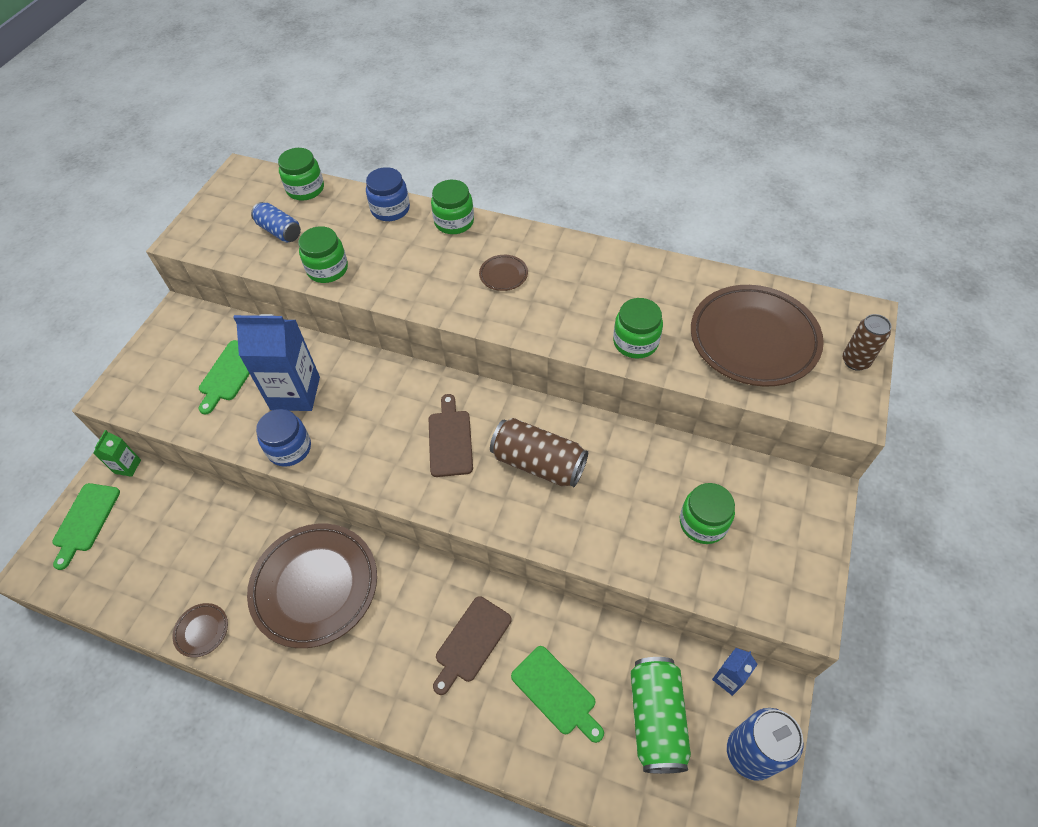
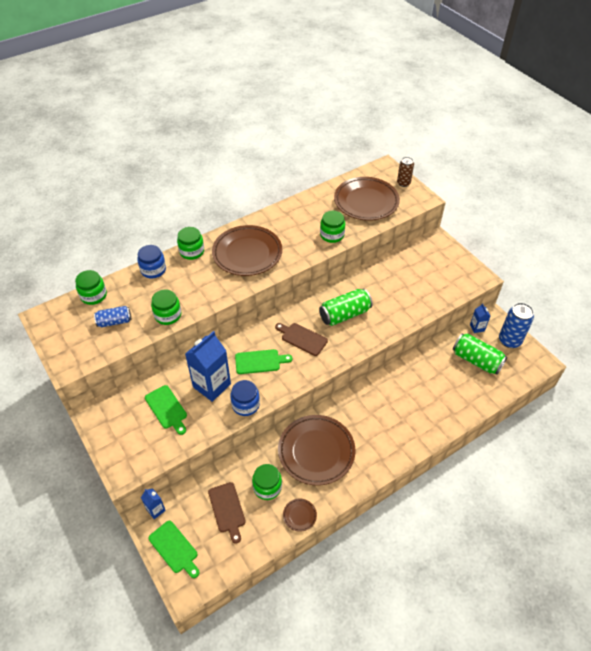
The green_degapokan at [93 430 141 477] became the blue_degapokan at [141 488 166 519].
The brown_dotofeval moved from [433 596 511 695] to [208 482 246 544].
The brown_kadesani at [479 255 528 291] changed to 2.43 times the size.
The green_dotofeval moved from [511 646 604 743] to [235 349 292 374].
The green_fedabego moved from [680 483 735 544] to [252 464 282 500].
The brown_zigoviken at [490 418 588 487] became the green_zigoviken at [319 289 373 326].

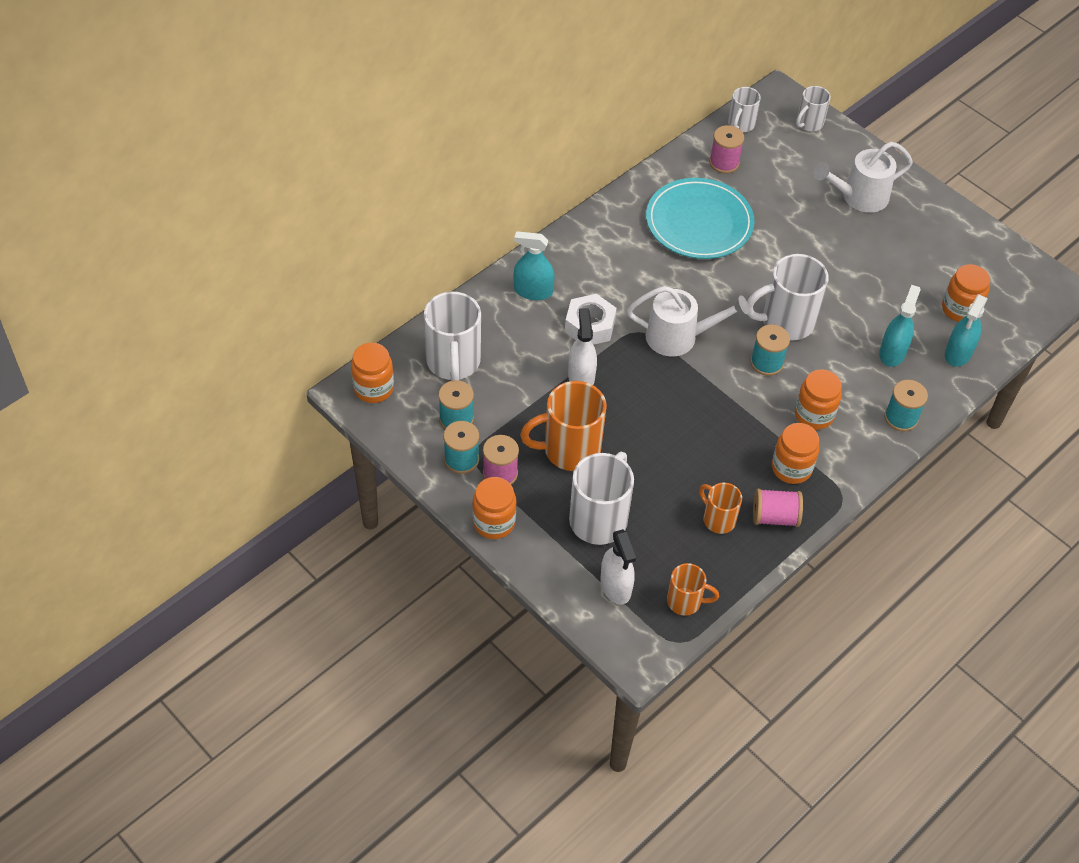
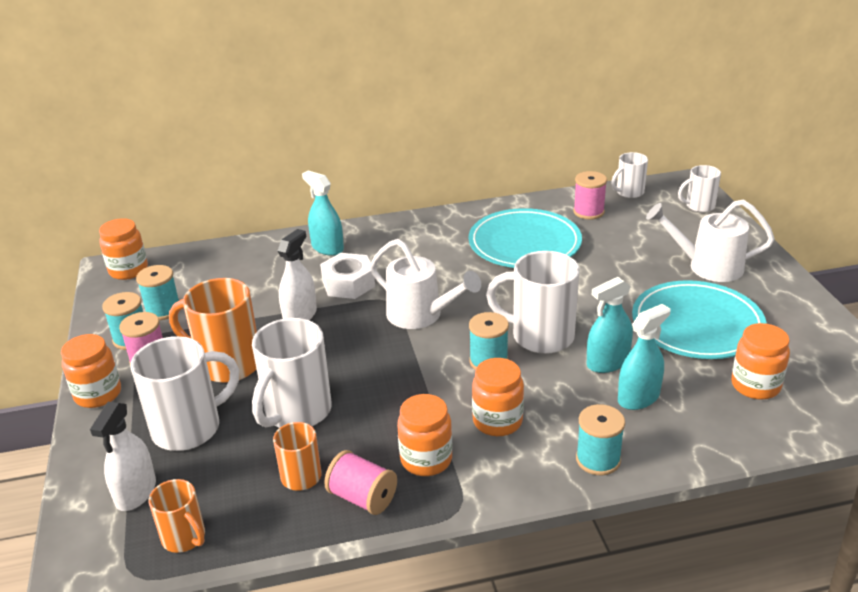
The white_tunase moved from [424 292 481 381] to [252 318 332 428].
The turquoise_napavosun moved from [945 295 988 367] to [587 277 633 373].
The turquoise_kadesani at [632 280 767 359] appeared.

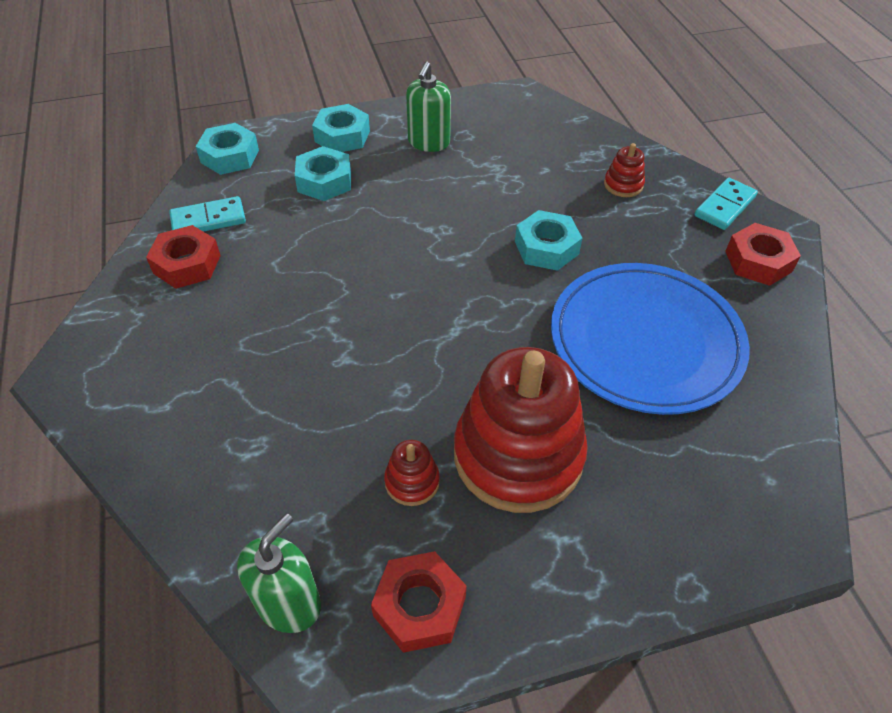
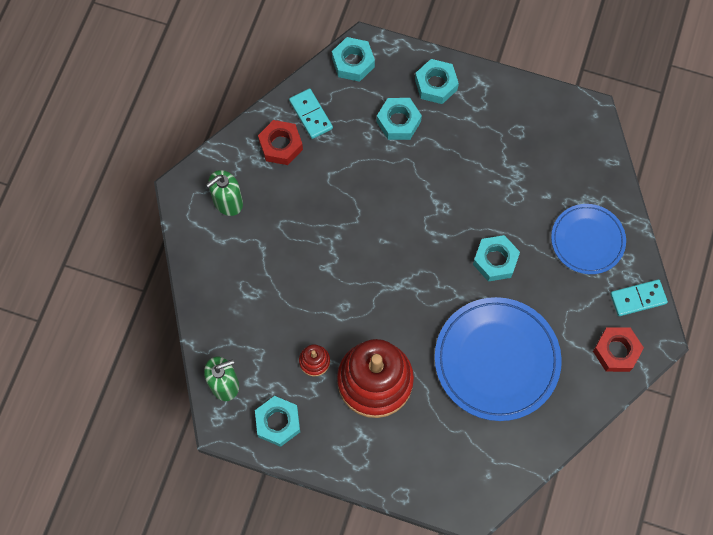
The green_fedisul moved from [406 62 451 152] to [206 170 243 216].
The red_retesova at [371 551 467 653] became the turquoise_retesova at [255 396 300 447].
The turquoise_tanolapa at [169 196 246 232] turned 45 degrees clockwise.
The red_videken at [604 143 645 197] was replaced by the blue_kadesani at [551 204 626 274].

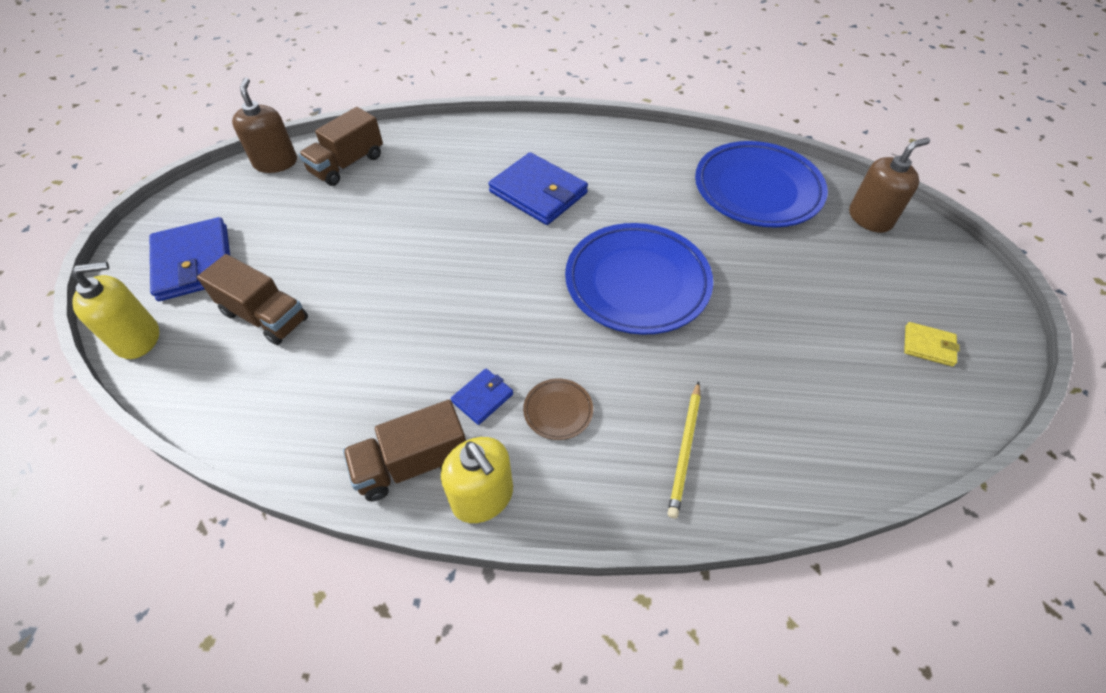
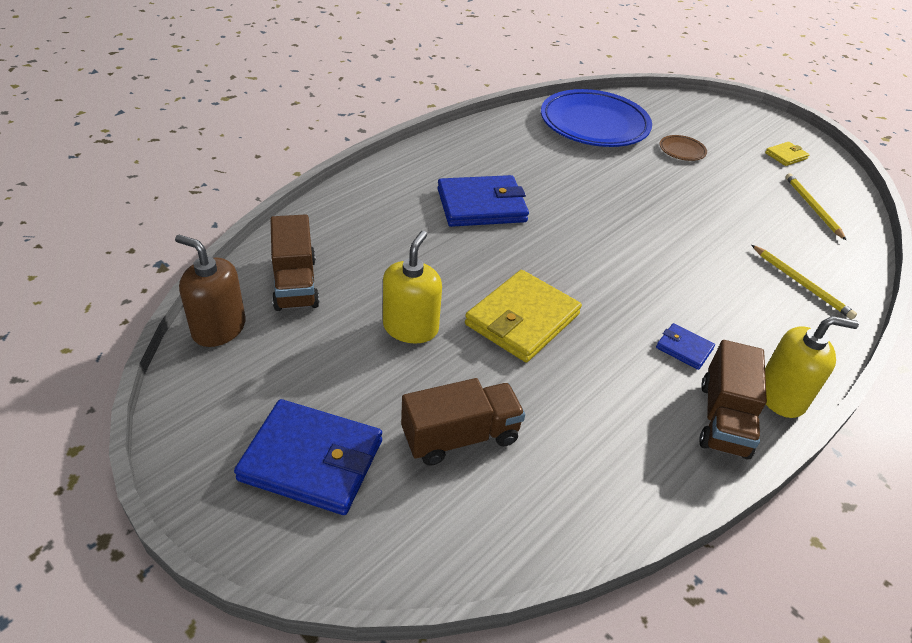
The yellow_fedisul moved from [71 262 159 359] to [383 231 442 343].
The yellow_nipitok at [465 270 582 362] appeared.
The blue_nipitok at [451 368 513 425] turned 45 degrees counterclockwise.
The brown_kadesani moved from [523 378 593 440] to [659 135 707 161].
The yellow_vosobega at [785 173 846 240] appeared.
The blue_kadesani at [565 223 713 335] disappeared.
The brown_fedisul at [849 138 930 233] disappeared.

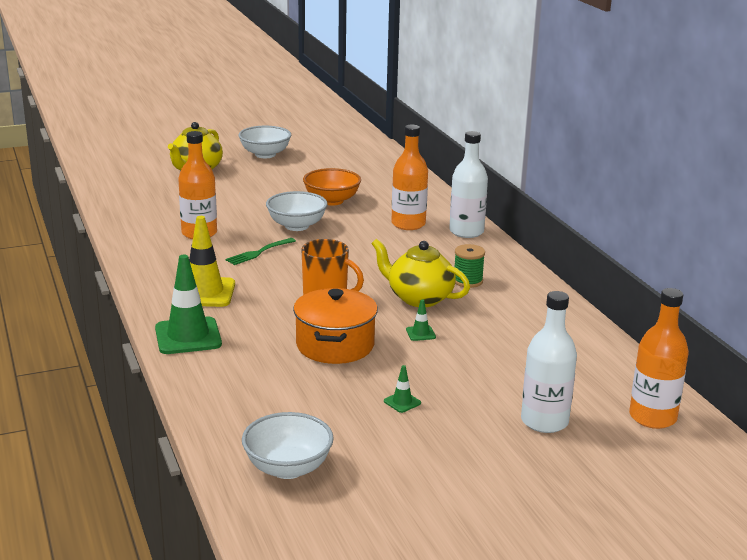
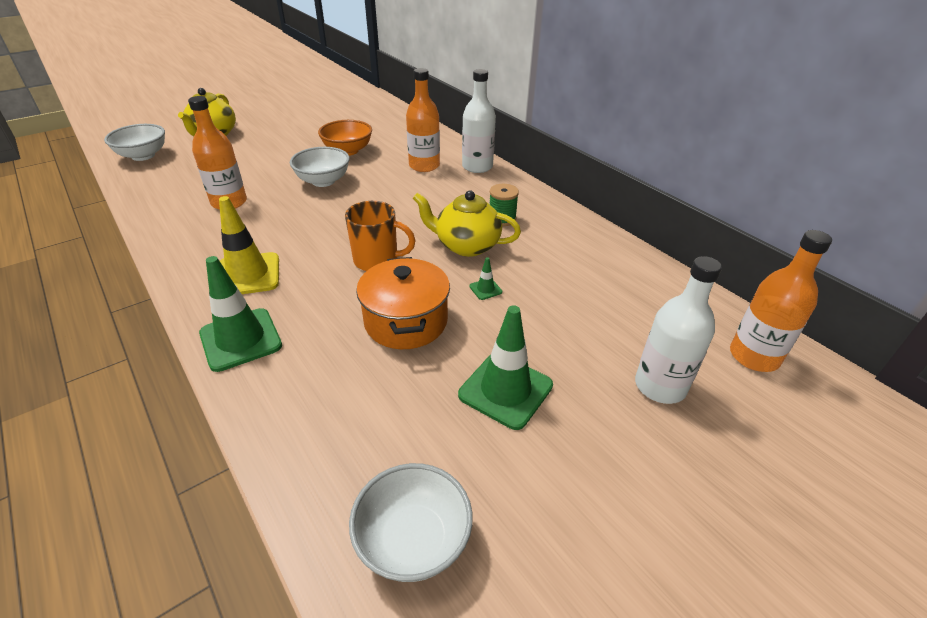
The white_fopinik moved from [238 126 291 158] to [104 124 165 161].
The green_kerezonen at [384 365 421 413] changed to 2.32 times the size.
The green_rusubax at [225 238 296 265] disappeared.

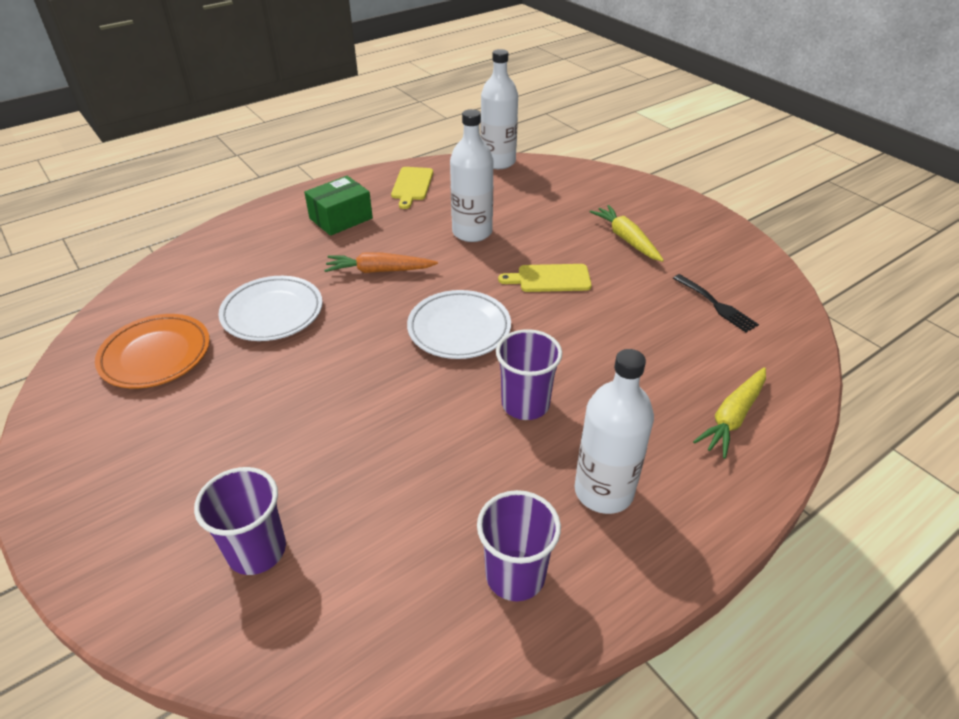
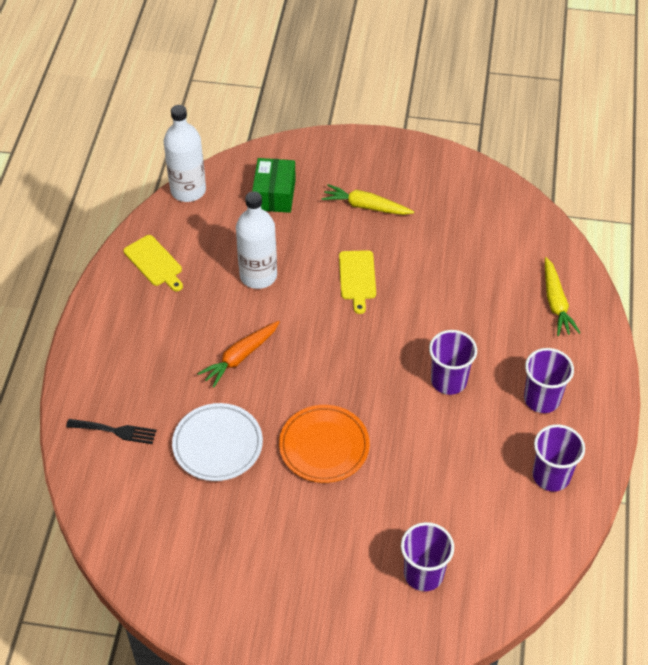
The black_rusubax moved from [673 274 759 332] to [66 419 157 444].
The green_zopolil moved from [304 176 373 236] to [252 158 296 213].
The orange_kadesani moved from [95 314 210 388] to [279 405 370 483].
The yellow_dotofeval at [498 264 592 292] turned 45 degrees counterclockwise.
The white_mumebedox at [574 349 654 514] was replaced by the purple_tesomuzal at [524 348 574 413].
The white_kadesani at [407 290 511 359] disappeared.

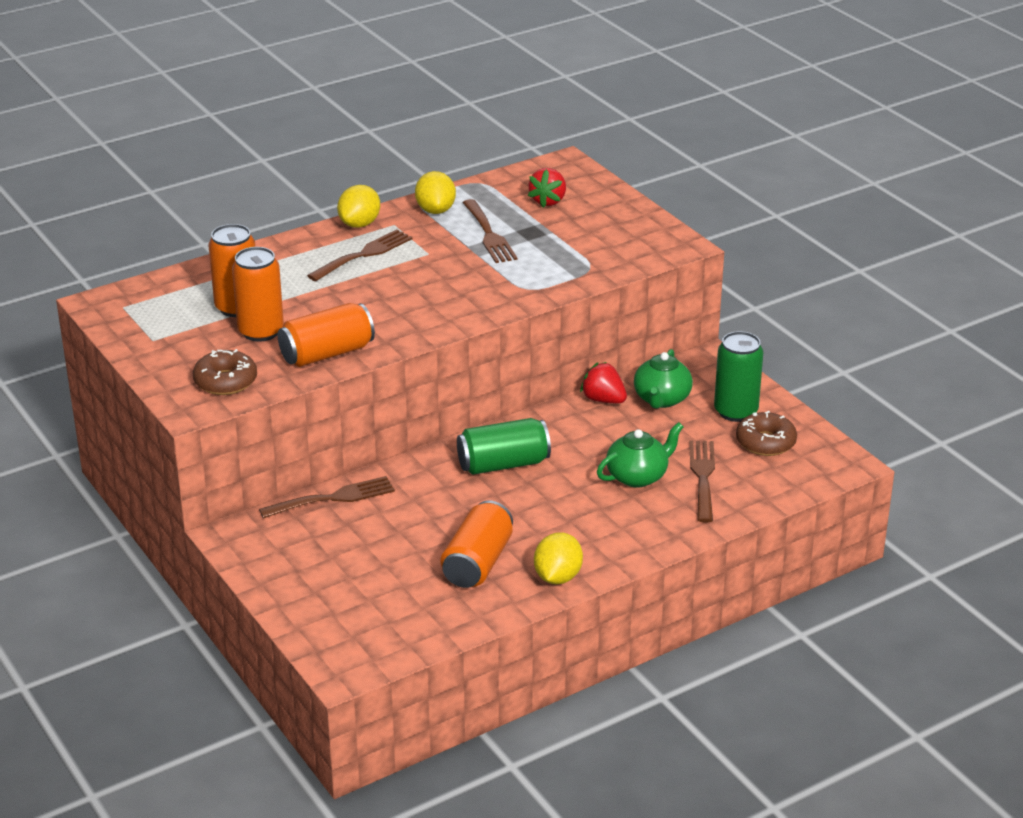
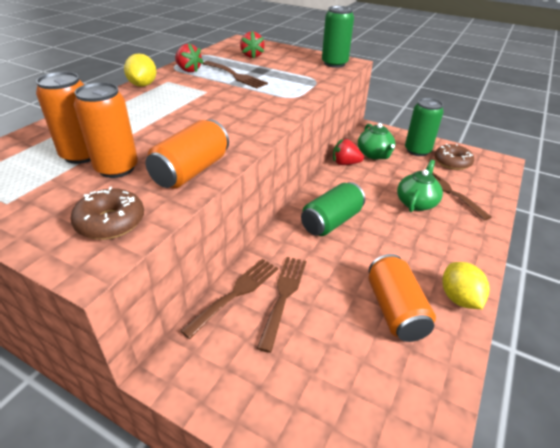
The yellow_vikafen at [415 171 456 214] was replaced by the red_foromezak at [175 44 204 72].
The brown_rusubax moved from [307 229 413 281] to [257 257 306 353].
The green_zigoviken at [322 6 354 68] appeared.

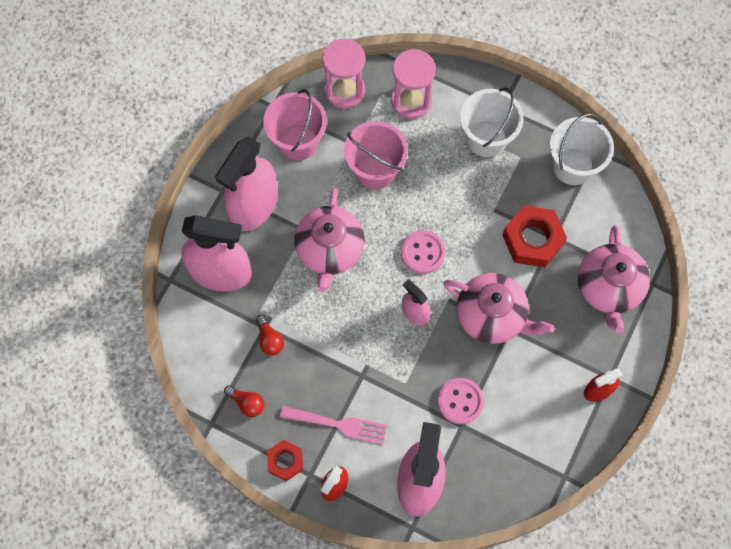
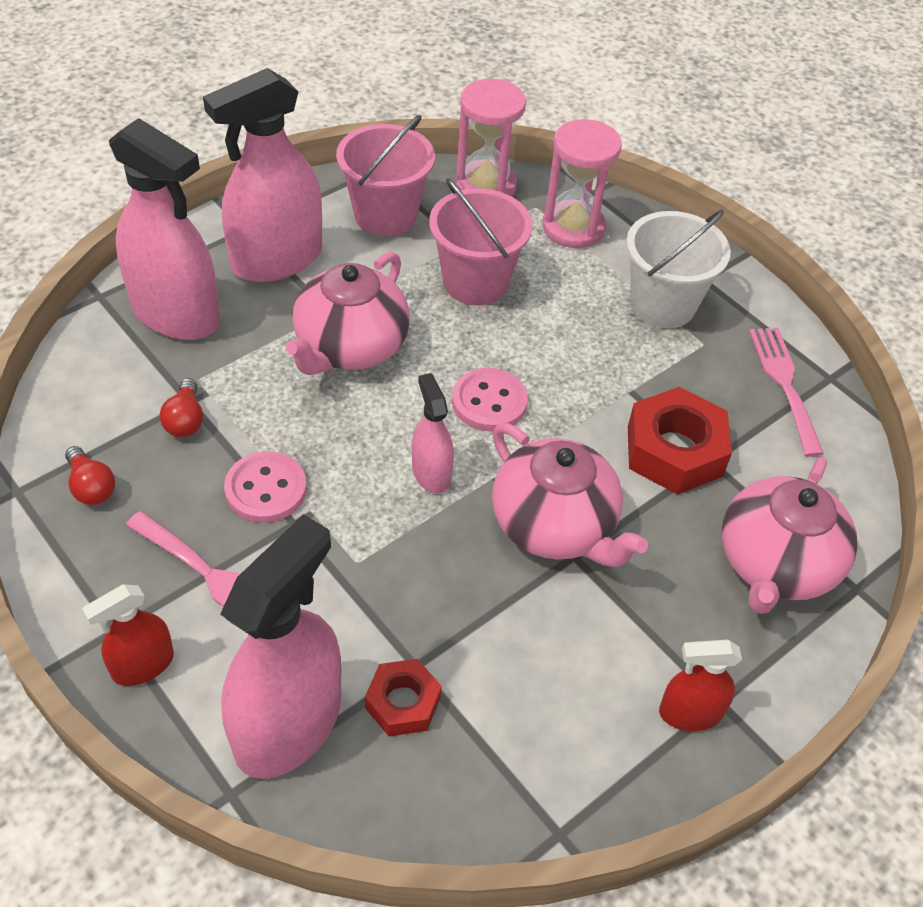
The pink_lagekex moved from [438 378 484 424] to [224 451 307 523].
The red_retesova moved from [267 440 303 481] to [365 659 442 736].
The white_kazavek at [550 113 614 185] was replaced by the pink_rusubax at [749 328 824 457].

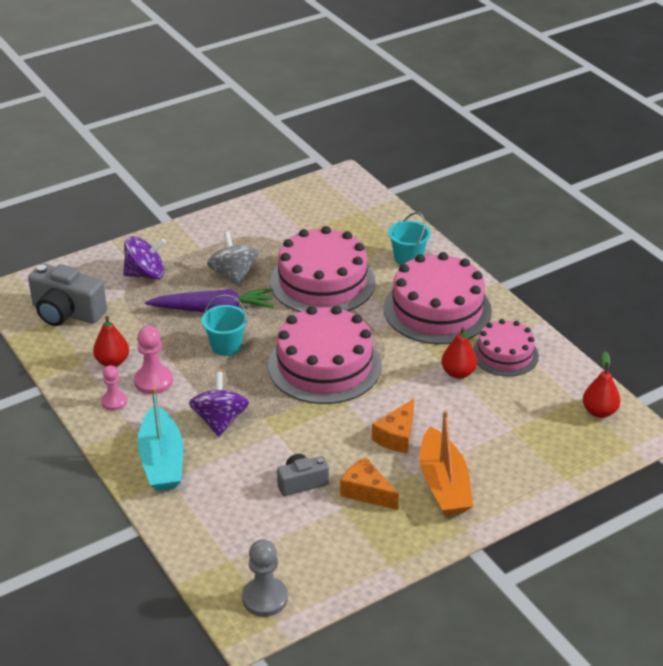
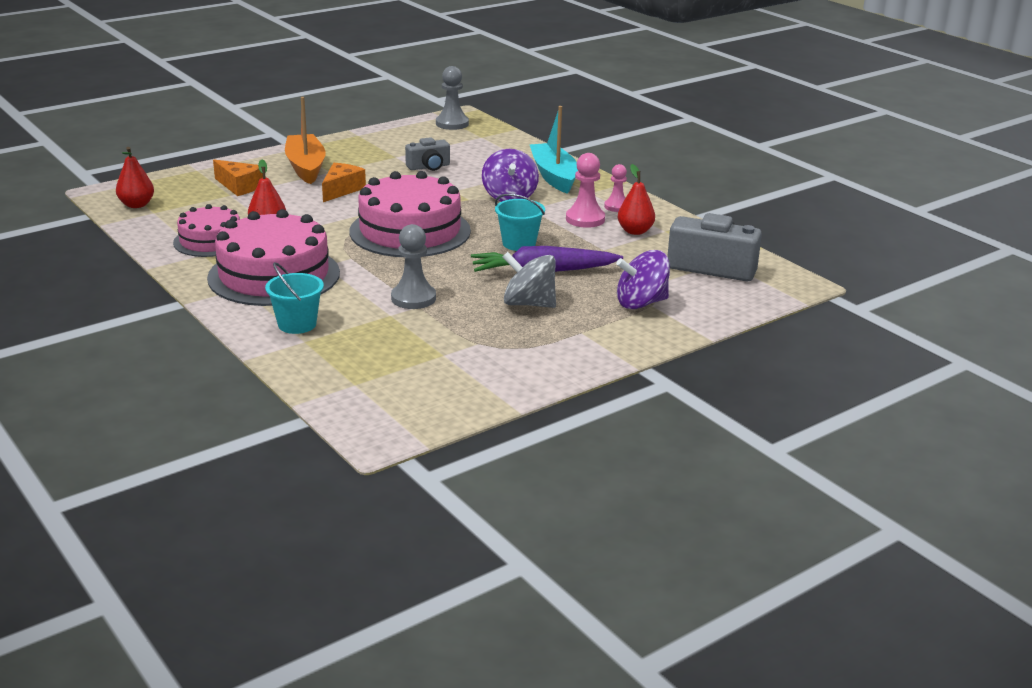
The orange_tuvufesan moved from [340 457 399 510] to [213 159 263 196].
The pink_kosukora at [270 226 375 312] was replaced by the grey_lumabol at [391 224 436 309].
The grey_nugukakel at [207 231 258 287] turned 135 degrees clockwise.

